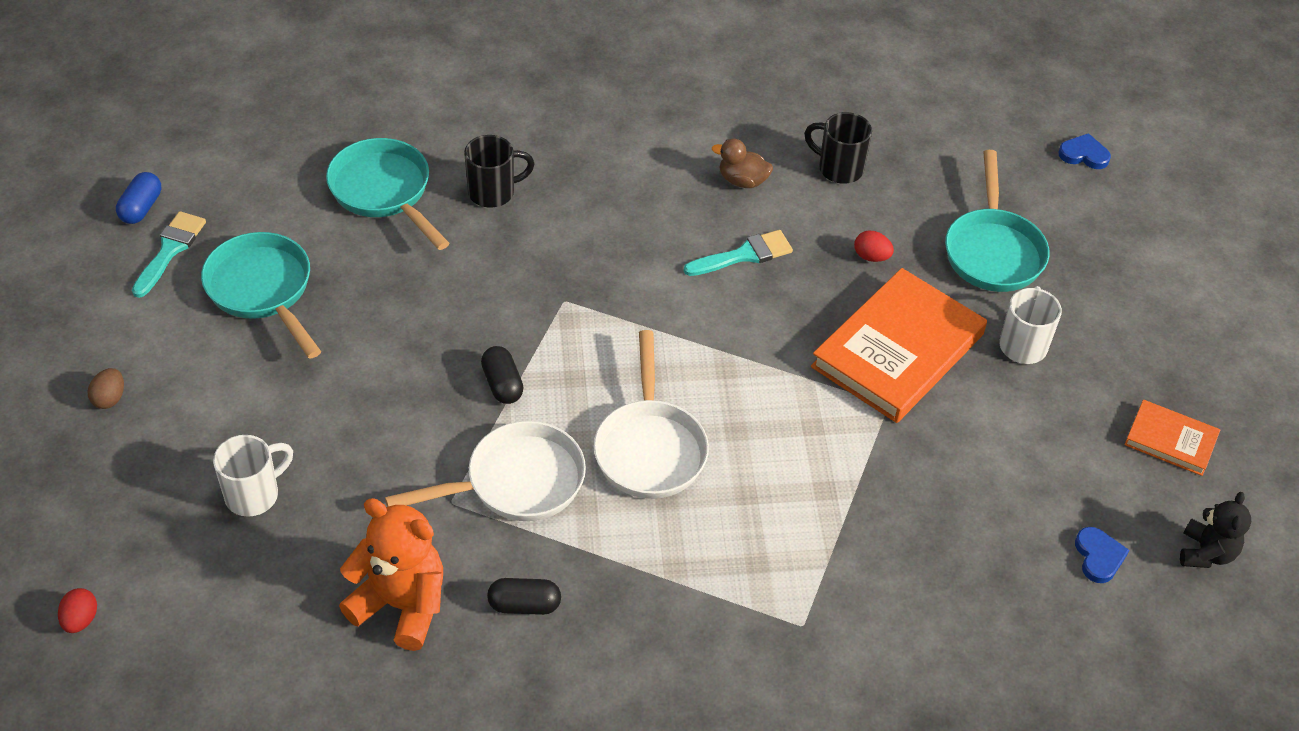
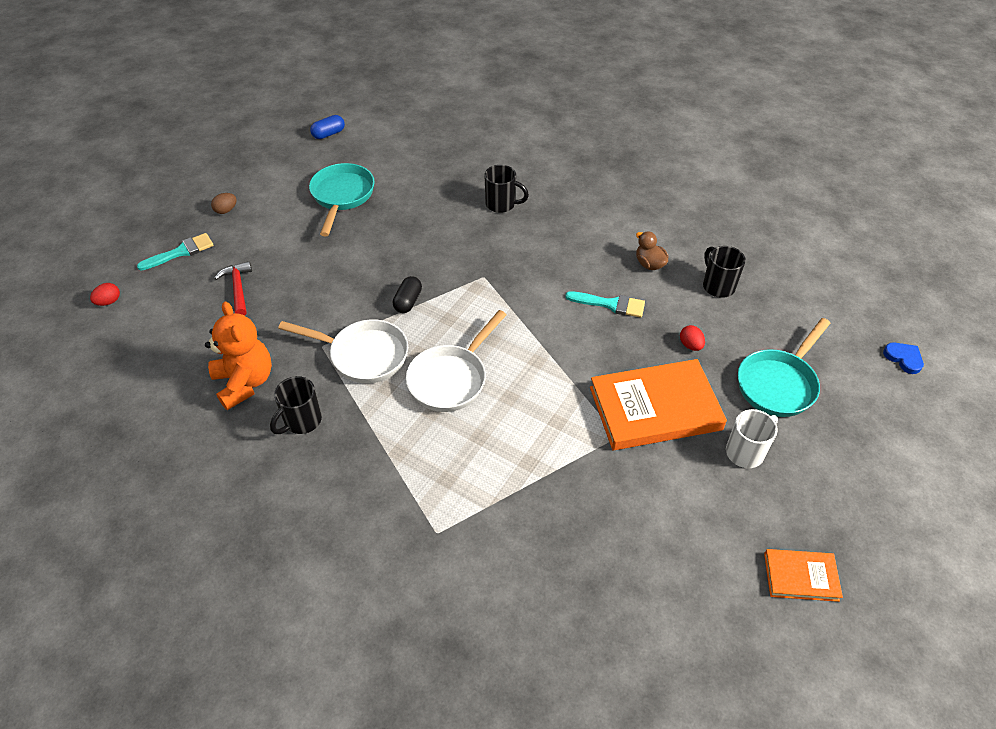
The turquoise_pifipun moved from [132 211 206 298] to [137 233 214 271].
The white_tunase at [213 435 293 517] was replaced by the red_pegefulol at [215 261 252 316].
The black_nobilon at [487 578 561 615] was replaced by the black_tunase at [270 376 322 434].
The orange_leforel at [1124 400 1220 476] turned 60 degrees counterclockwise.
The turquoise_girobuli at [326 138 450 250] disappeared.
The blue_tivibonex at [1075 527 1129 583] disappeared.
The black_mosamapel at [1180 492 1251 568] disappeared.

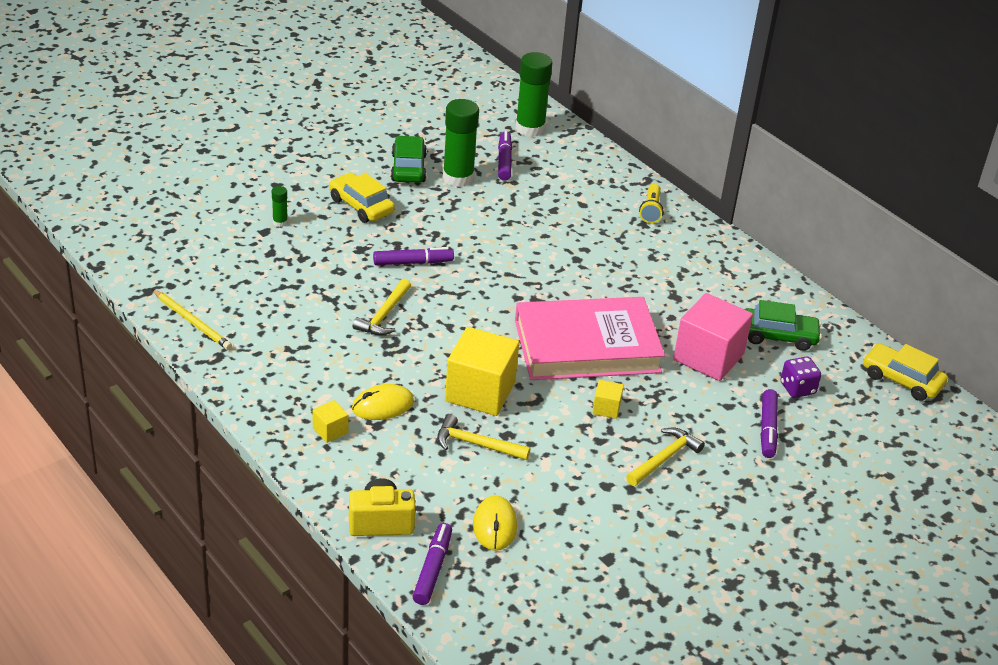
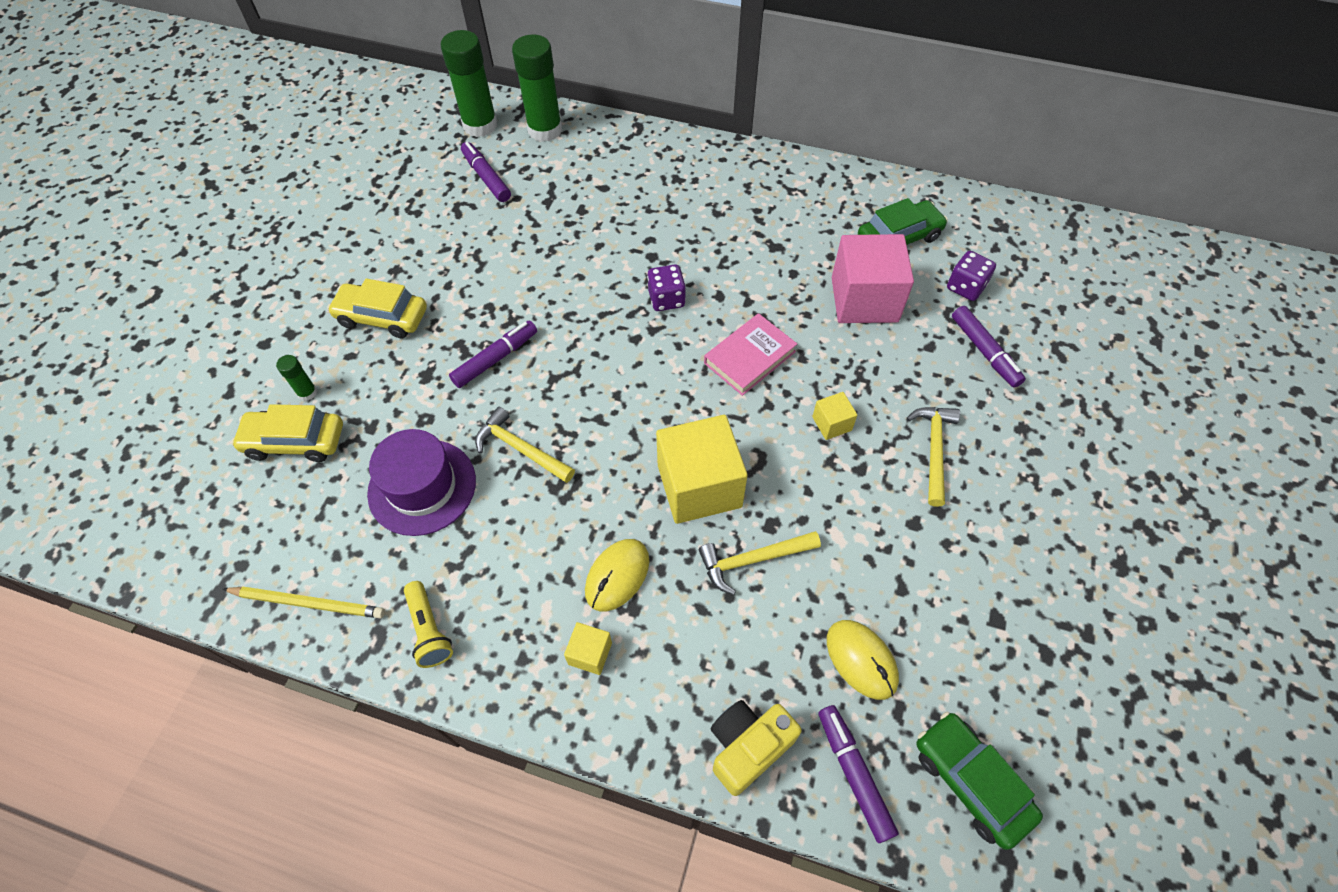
The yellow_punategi moved from [863 343 948 401] to [231 404 343 462].
The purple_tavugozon at [367 429 476 536] appeared.
The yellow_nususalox moved from [639 184 664 223] to [404 581 453 668].
The yellow_pegefulol at [353 279 411 335] turned 135 degrees clockwise.
The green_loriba moved from [443 99 479 187] to [512 34 562 142].
The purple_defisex at [647 264 686 311] appeared.
The pink_leforel at [515 297 665 380] changed to 0.50 times the size.
The green_punategi moved from [391 136 427 183] to [916 712 1043 850].

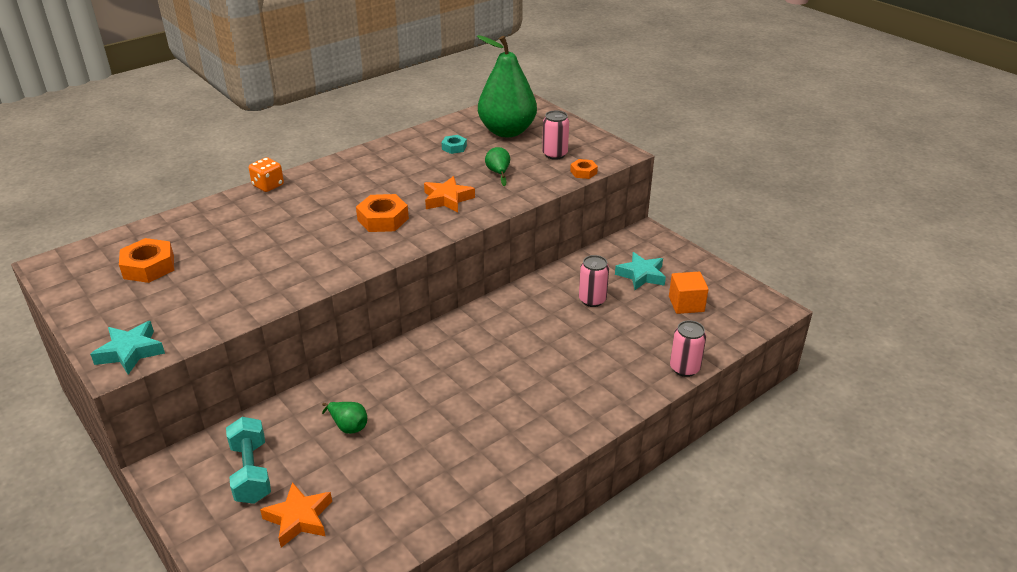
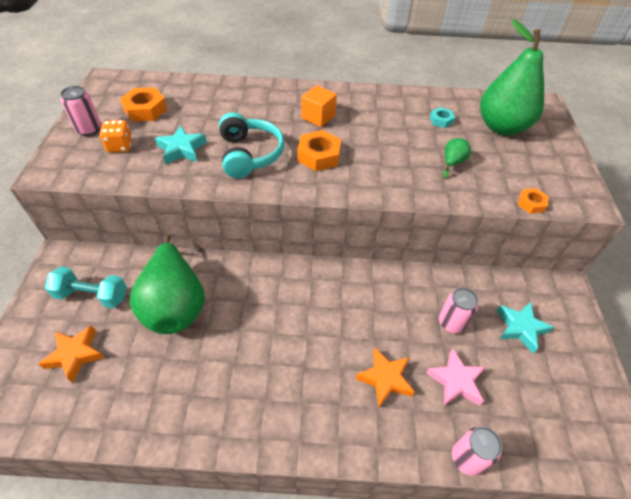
The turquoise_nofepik at [226 417 271 504] turned 75 degrees clockwise.
The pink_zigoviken moved from [542 110 569 160] to [60 86 101 136].
The orange_defisex moved from [249 157 284 192] to [100 120 133 153].
The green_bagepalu at [322 402 367 434] changed to 2.48 times the size.
The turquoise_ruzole moved from [90 321 165 375] to [155 125 207 164].
The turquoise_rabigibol at [219 112 284 178] appeared.
The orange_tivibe moved from [669 272 709 314] to [301 85 337 127].
The orange_ruzole moved from [424 176 475 213] to [355 348 415 407].
The pink_ruzole at [426 349 486 406] appeared.

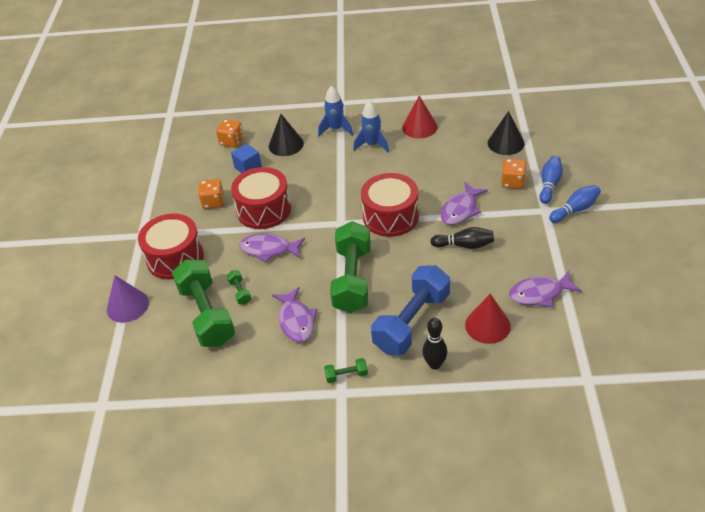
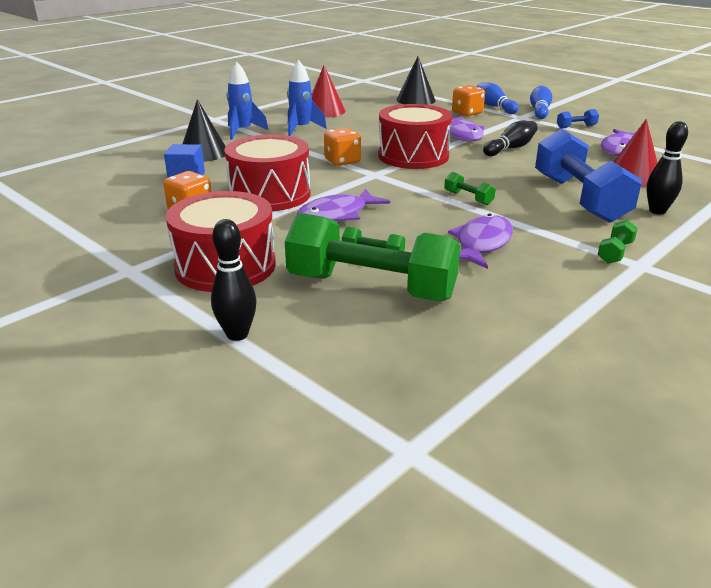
The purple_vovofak at [107 275 149 323] was replaced by the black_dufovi at [211 219 257 341].
The orange_defisex moved from [216 119 244 148] to [324 128 361 166].
The green_nofepik at [330 221 371 313] changed to 0.40 times the size.
The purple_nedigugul at [272 287 317 342] turned 90 degrees counterclockwise.
The blue_nofepik at [557 109 599 129] appeared.

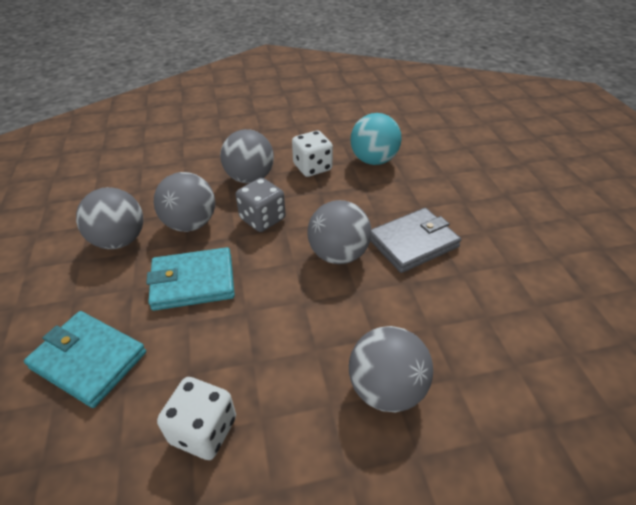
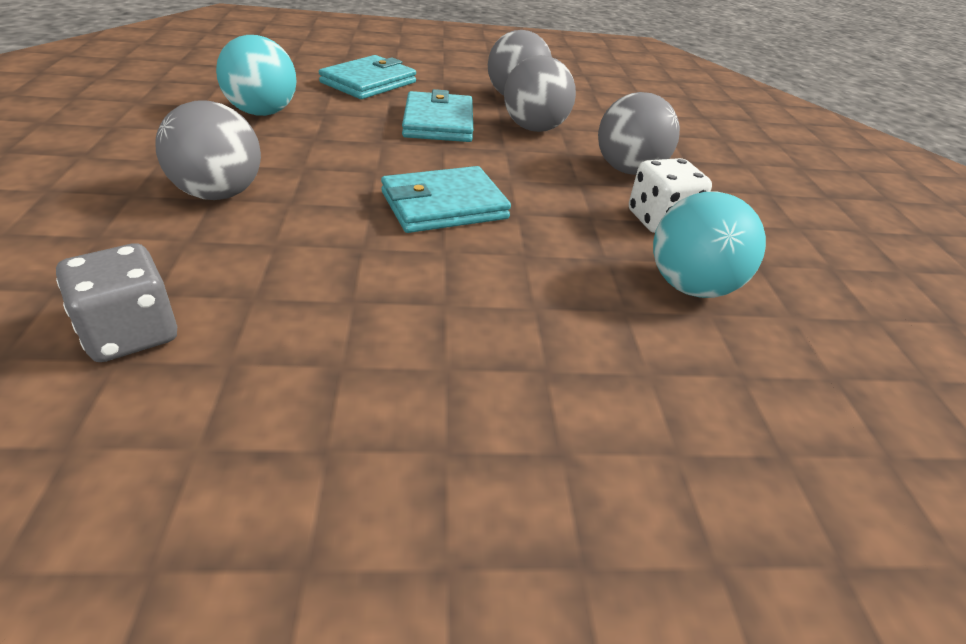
The grey_defisex moved from [236 178 286 232] to [56 244 177 362].
The white_defisex at [157 377 236 460] was replaced by the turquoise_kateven at [216 35 297 116].
The grey_kateven at [308 200 372 264] was replaced by the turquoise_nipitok at [381 166 511 233].
The grey_nipitok at [370 208 461 273] disappeared.

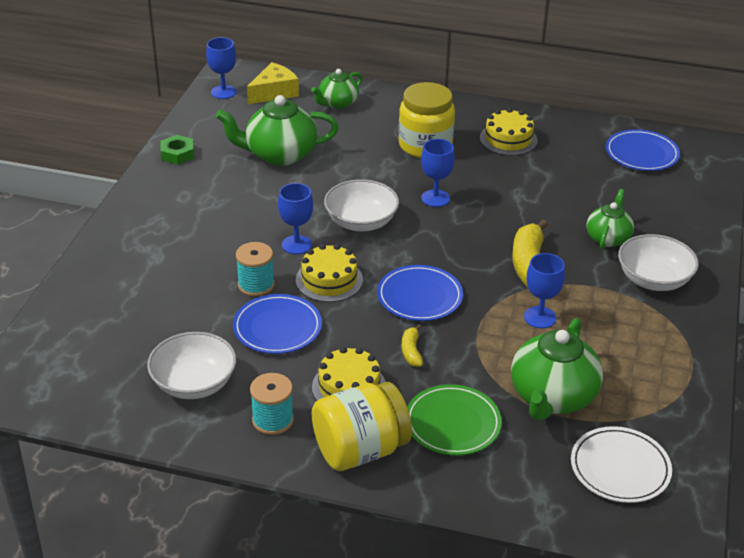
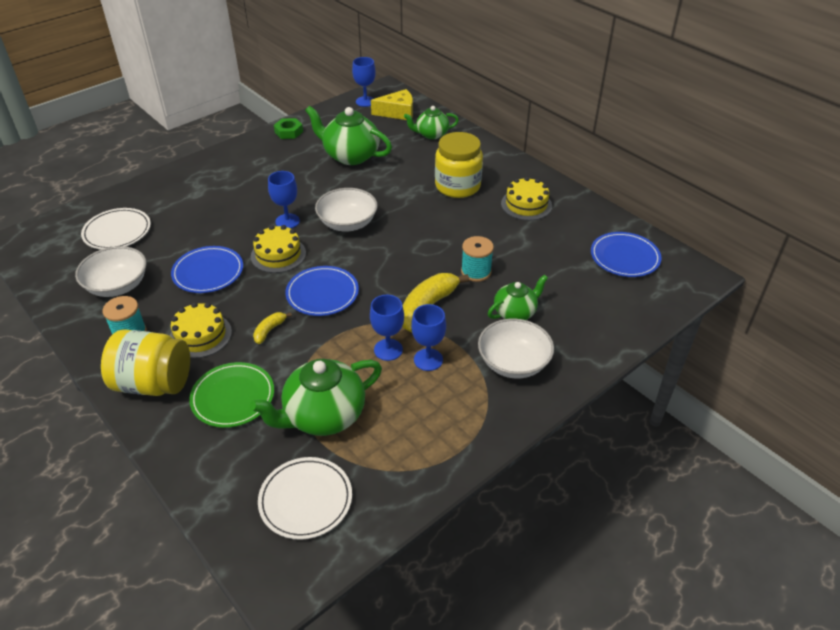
The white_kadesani at [81 208 151 250] appeared.
The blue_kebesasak moved from [421 139 455 207] to [411 304 446 371].
The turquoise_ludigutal moved from [236 242 275 296] to [461 236 494 282].

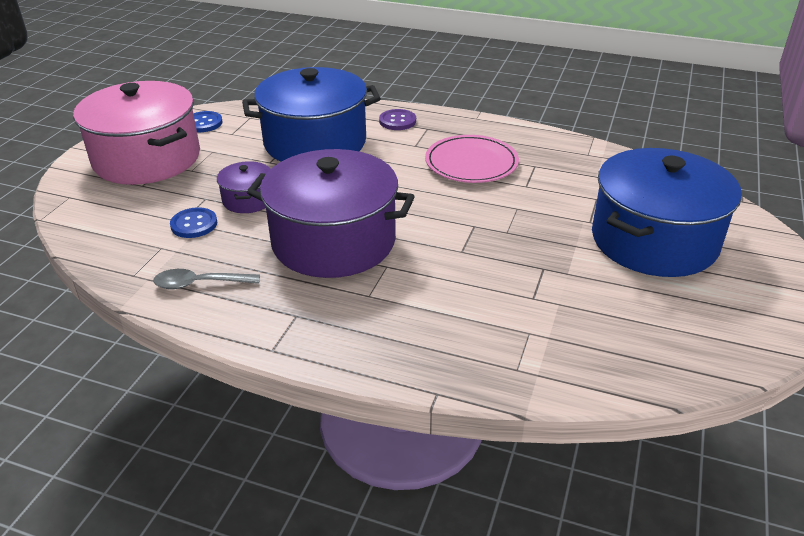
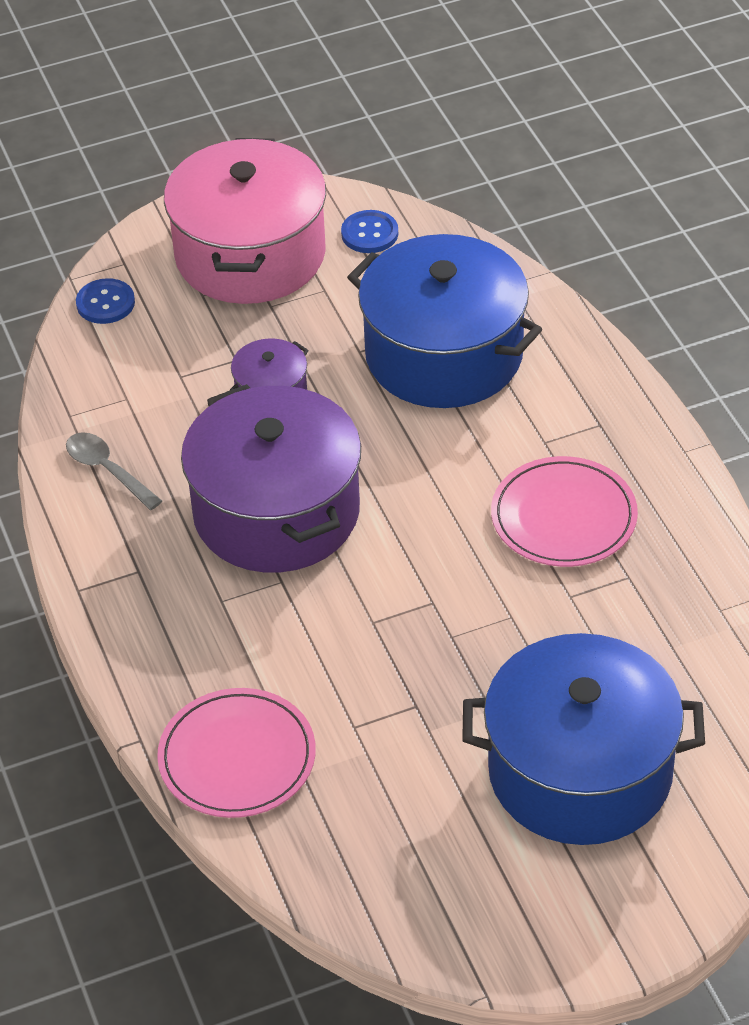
The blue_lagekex moved from [170 207 217 238] to [76 278 135 324].
The pink_kadesani at [157 688 316 818] appeared.
The purple_lagekex at [379 109 416 130] disappeared.

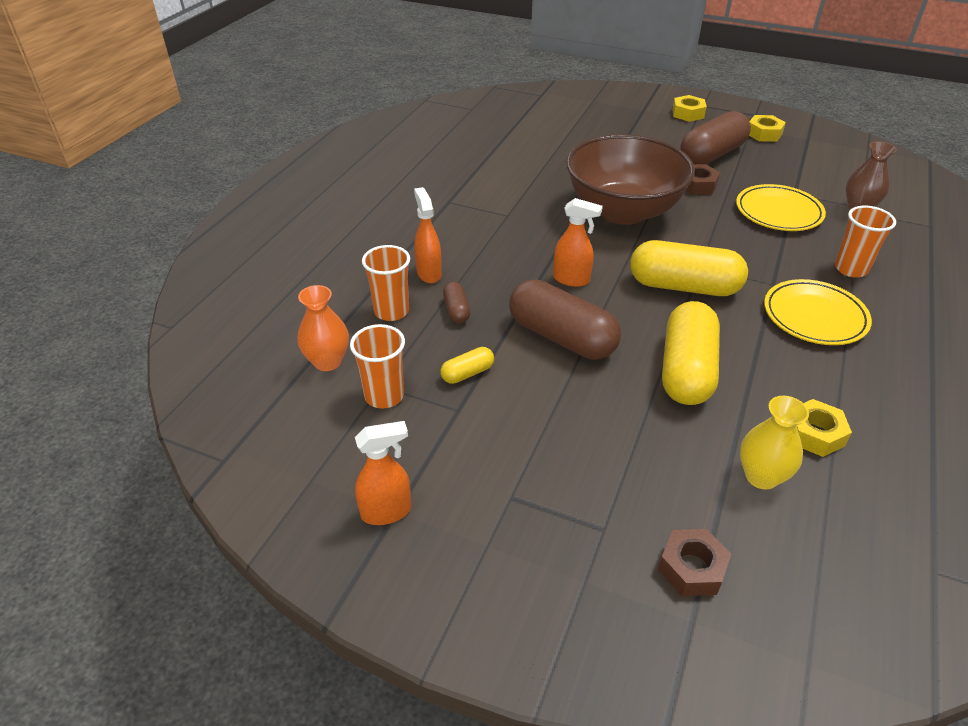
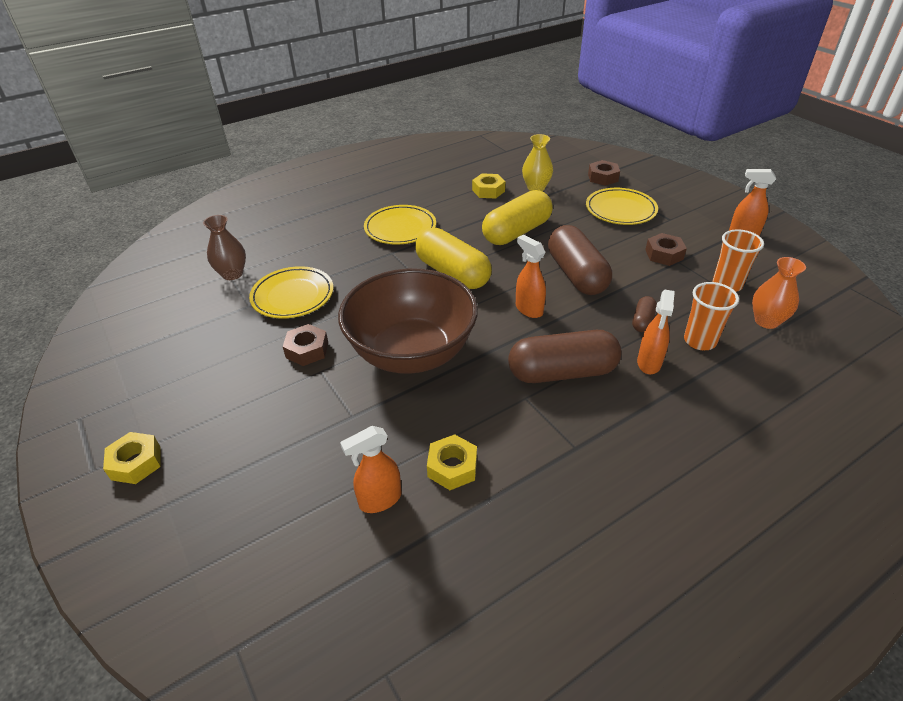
The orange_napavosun at [340 426 401 513] appeared.
The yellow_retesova moved from [749 115 786 142] to [427 434 477 490].
The brown_nobilon moved from [680 111 751 164] to [508 330 622 383].
The yellow_kadesani at [586 188 658 225] appeared.
The brown_retesova at [645 233 687 266] appeared.
The yellow_nobilon at [440 347 494 384] disappeared.
The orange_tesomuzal at [835 206 896 278] disappeared.

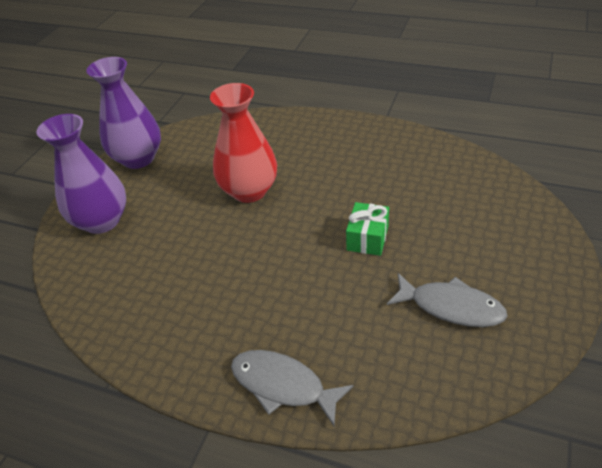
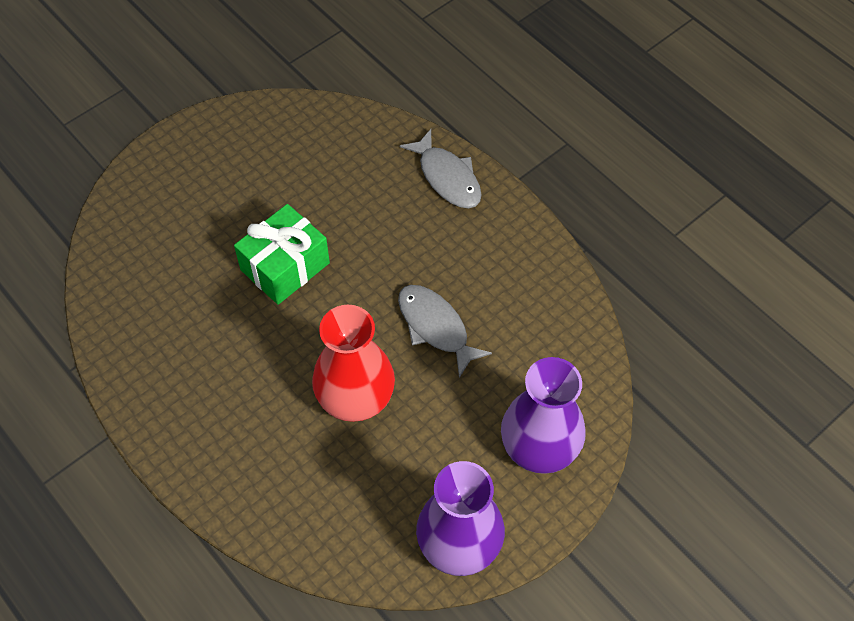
The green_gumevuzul at [346 202 389 256] changed to 1.53 times the size.
The grey_nedigugul moved from [387 273 507 327] to [398 285 492 378].

